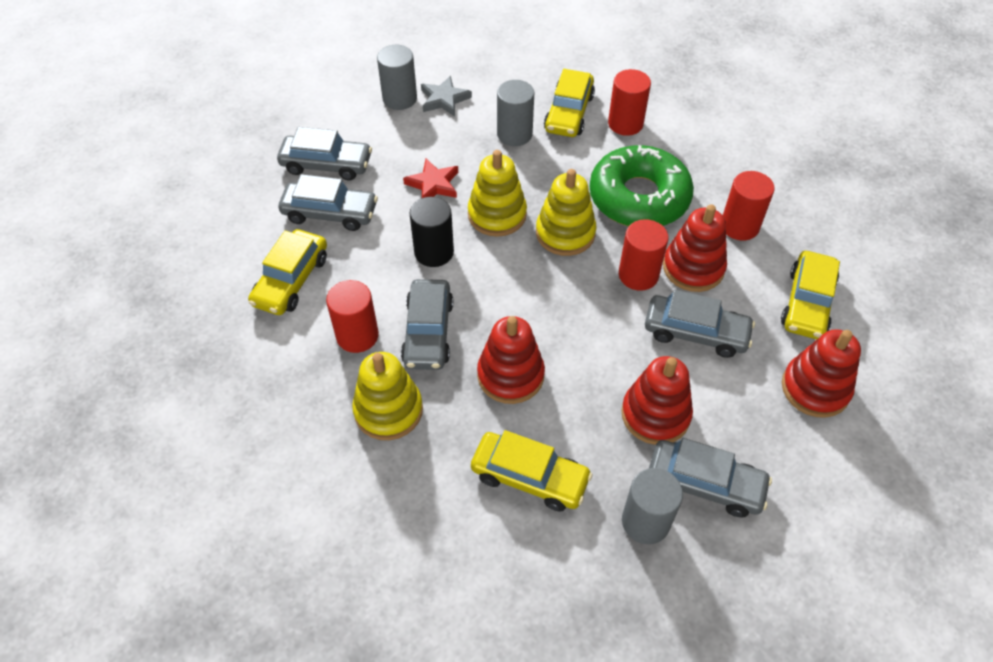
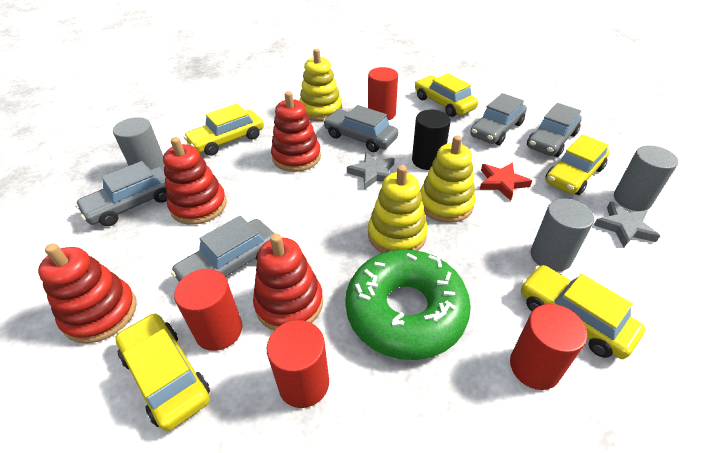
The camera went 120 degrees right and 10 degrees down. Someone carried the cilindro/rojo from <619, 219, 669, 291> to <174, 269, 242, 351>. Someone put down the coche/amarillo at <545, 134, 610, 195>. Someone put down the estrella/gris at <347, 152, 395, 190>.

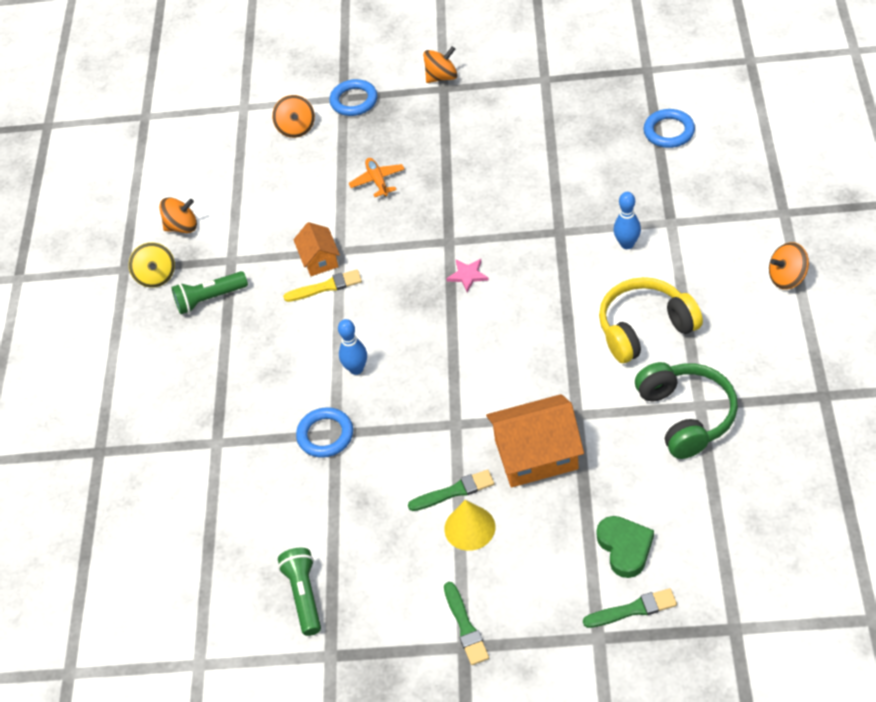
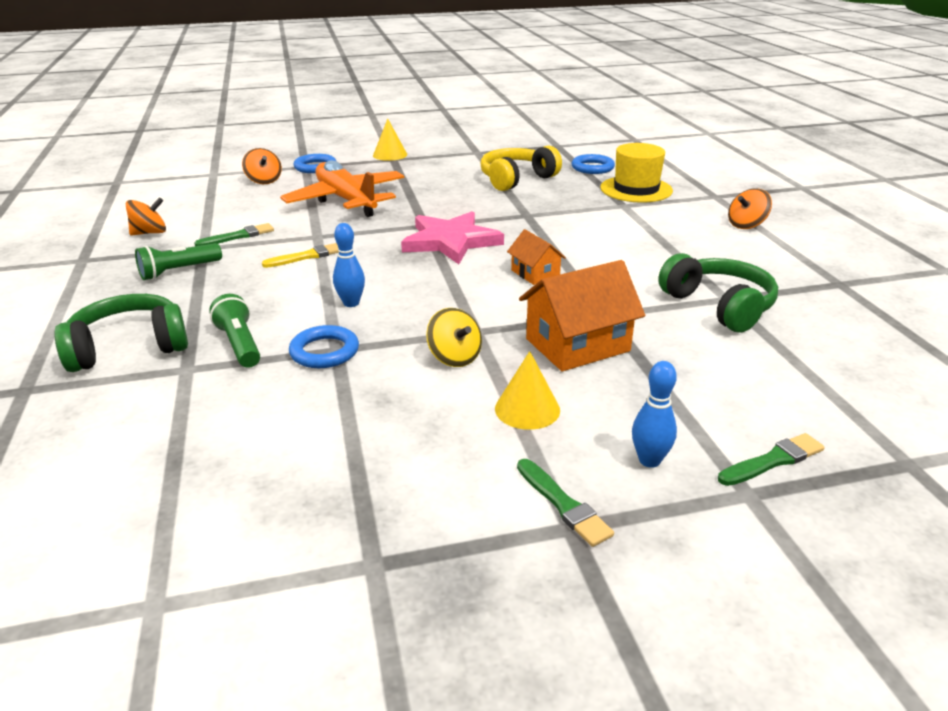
The camera went 20 degrees left and 20 degrees down. Someone swapped the peonza/naranja at <423, 46, 458, 83> for the cono/amarillo at <373, 119, 407, 161>. Someone scaled the avión/naranja at <349, 158, 405, 197> by 2.38. Someone carried the bolo/azul from <613, 192, 641, 249> to <632, 361, 677, 468>. Someone carried the casa/naranja from <293, 222, 340, 276> to <507, 229, 566, 285>. Someone carried the peonza/amarillo from <129, 242, 175, 288> to <426, 308, 482, 367>. Someone scaled the estrella/rosa at <446, 259, 489, 292> by 2.44. Someone carried the auriculares/amarillo from <599, 277, 703, 363> to <481, 145, 562, 191>. Someone carried the pincel/verde from <408, 470, 494, 511> to <194, 223, 274, 246>. Someone took away the corazón/verde at <596, 516, 654, 578>. Someone carried the lámpara de mano/verde from <278, 548, 321, 636> to <209, 294, 260, 368>. Someone put down the sombrero/amarillo at <600, 143, 673, 203>. Someone put down the auriculares/verde at <54, 294, 188, 372>.

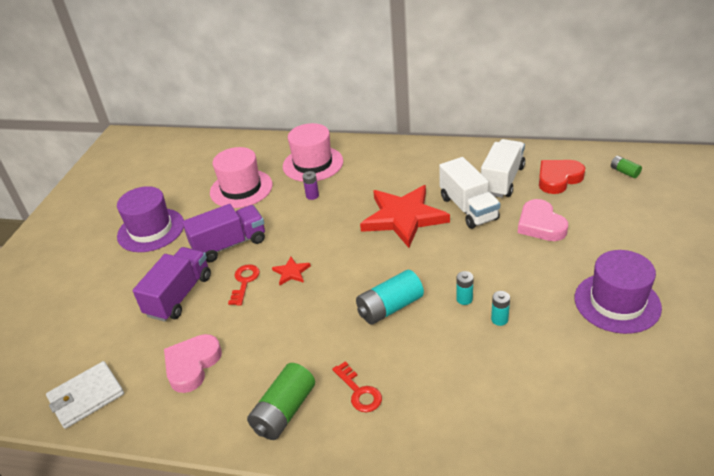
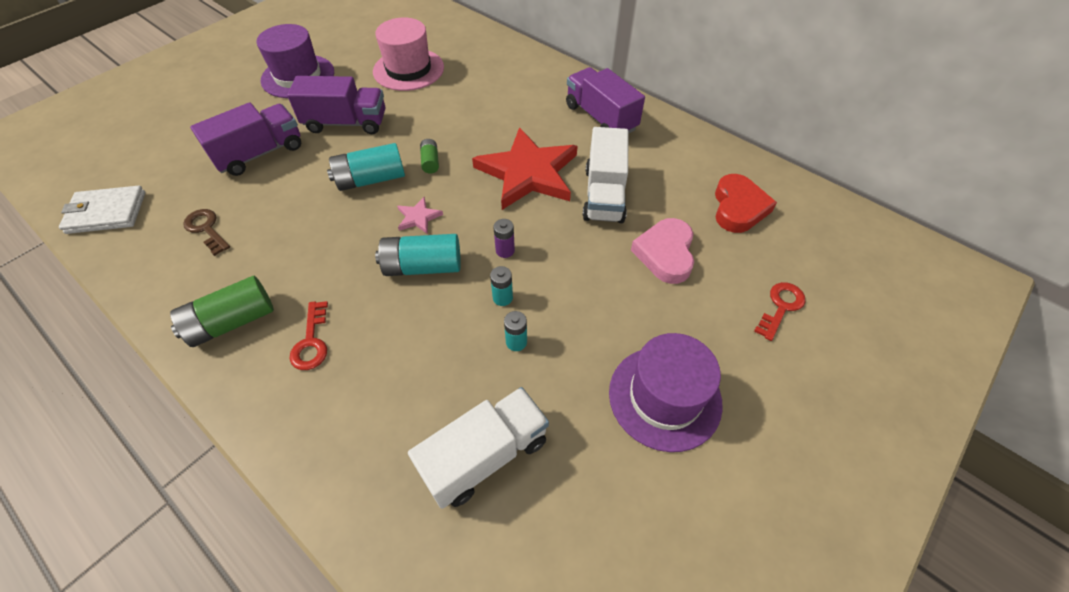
The camera went 25 degrees right and 15 degrees up. Someone took away the sombrero/rosa at <283, 123, 343, 182>. Someone carried the camión/blanco from <481, 139, 525, 198> to <408, 387, 549, 509>. Someone carried the pila/verde from <611, 156, 642, 178> to <420, 139, 439, 174>. Someone rotated the corazón/rojo at <539, 160, 585, 194> by 105 degrees clockwise. Someone carried the pila/morado from <303, 171, 319, 200> to <493, 219, 515, 258>. Someone swapped the estrella/rojo at <272, 257, 311, 285> for the pila/turquesa at <327, 143, 405, 191>. Someone carried the llave/rojo from <228, 264, 260, 306> to <754, 282, 805, 341>. Someone swapped the corazón/rosa at <164, 334, 222, 393> for the llave/marrón at <183, 209, 230, 256>. Someone put down the camión/morado at <566, 67, 645, 134>. Someone put down the estrella/rosa at <397, 197, 443, 234>.

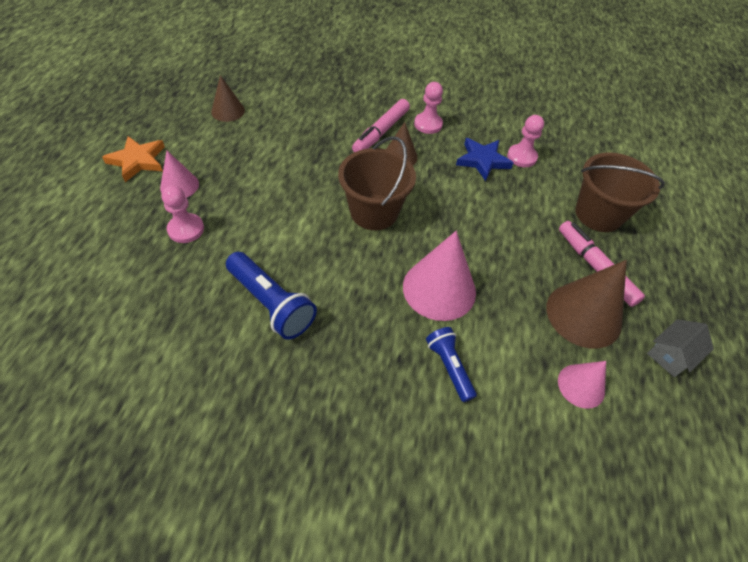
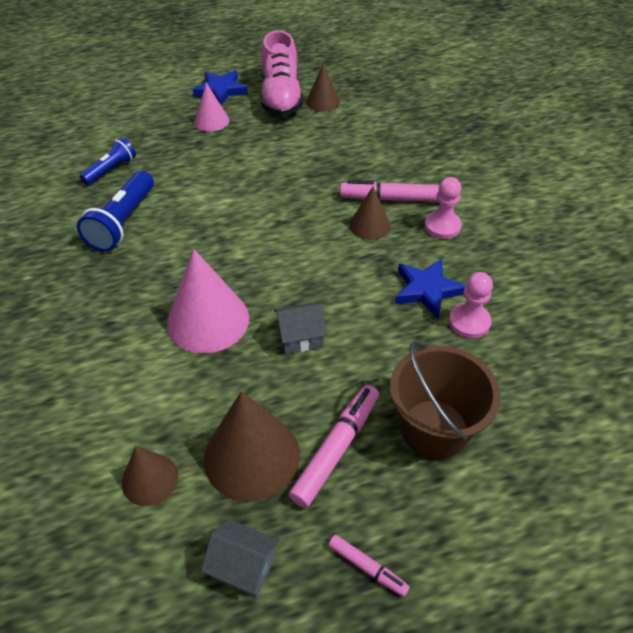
The camera went 65 degrees right and 5 degrees down. Someone repainted the estrella/naranja at <102, 136, 165, 182>, which became the estrella/azul at <192, 70, 248, 105>. Someone took away the balde/marrón at <338, 136, 416, 230>. Someone took away the peón/rosa at <161, 185, 204, 243>. Someone carried the lámpara de mano/azul from <426, 327, 477, 402> to <80, 137, 136, 185>. Someone repainted the cono/rosa at <558, 361, 606, 409>, which became the cono/marrón at <122, 446, 178, 506>. Someone put down the zapato/rosa at <261, 30, 303, 117>. Someone put down the casa/gris at <274, 302, 328, 354>. Someone put down the rotulador/rosa at <328, 535, 410, 597>.

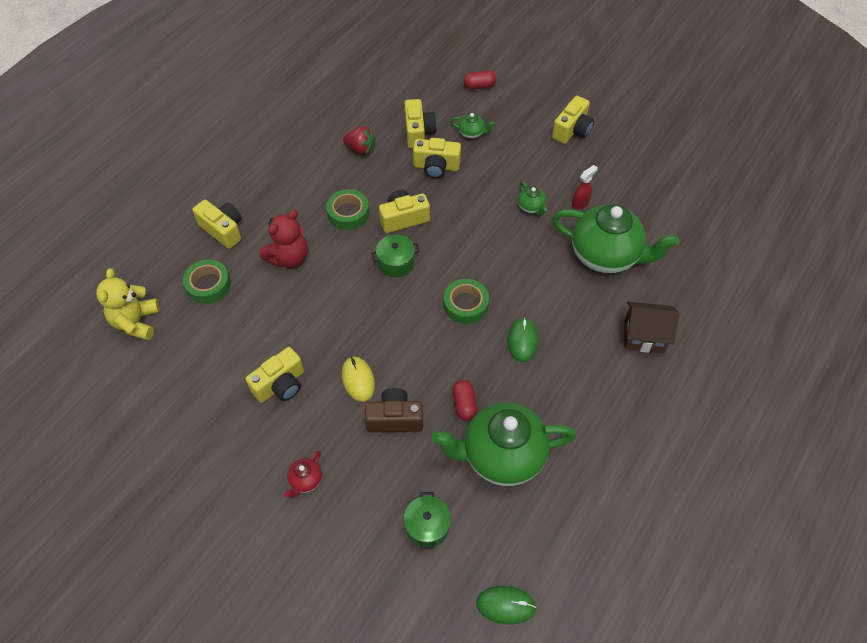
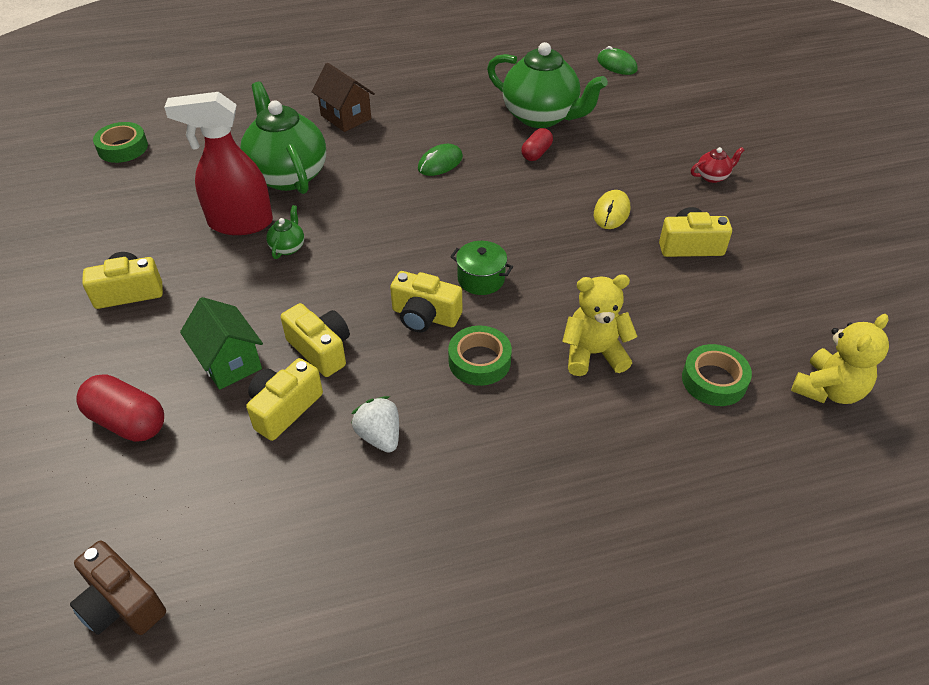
The camera went 140 degrees left and 10 degrees down. Someone scaled the cápsula/rojo at <464, 70, 496, 90> by 1.61. Someone swapped the tetera/verde at <451, 113, 495, 139> for the casa/verde at <180, 297, 263, 390>. Someone repainted the fresa/rojo at <343, 126, 375, 155>, which became the fresa/blanco at <351, 396, 399, 453>. Someone scaled the pulverizador/rojo at <572, 165, 598, 209> by 2.38. Someone took away the cámara/amarillo at <192, 200, 242, 249>. Someone repainted the osito/rojo at <260, 210, 308, 268>, which became the osito/amarillo at <562, 275, 638, 376>. Someone carried the cinta adhesiva/verde from <444, 279, 489, 324> to <93, 122, 148, 163>. Someone carried the cámara/marrón from <365, 388, 423, 433> to <70, 541, 166, 635>. Someone took away the olla/verde at <404, 492, 451, 549>.

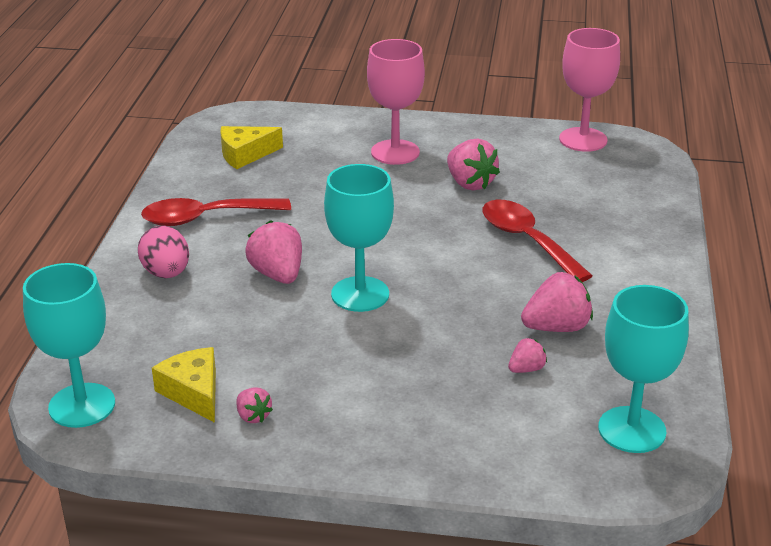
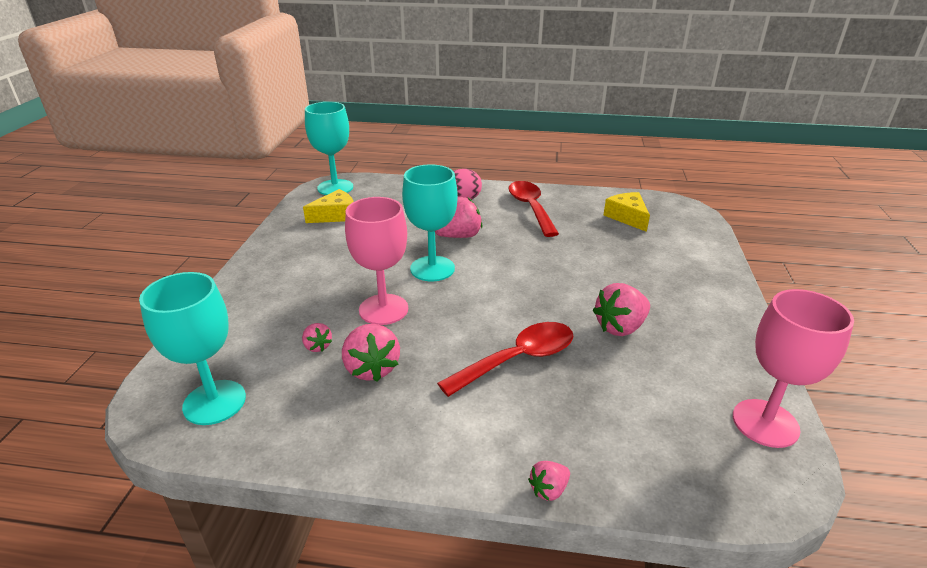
The camera went 90 degrees right and 0 degrees up. Someone carried the copa/rosa from <367, 39, 425, 165> to <345, 197, 408, 325>. Someone carried the fresa/rosa from <236, 387, 273, 423> to <528, 461, 570, 501>.

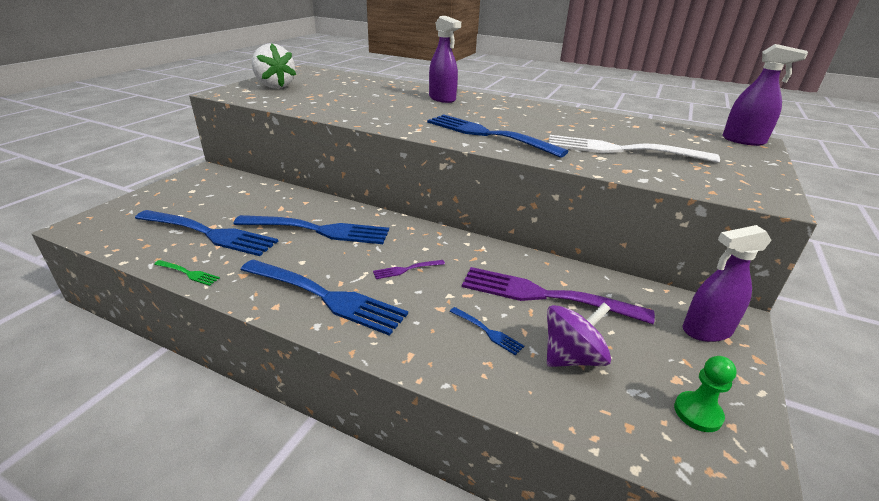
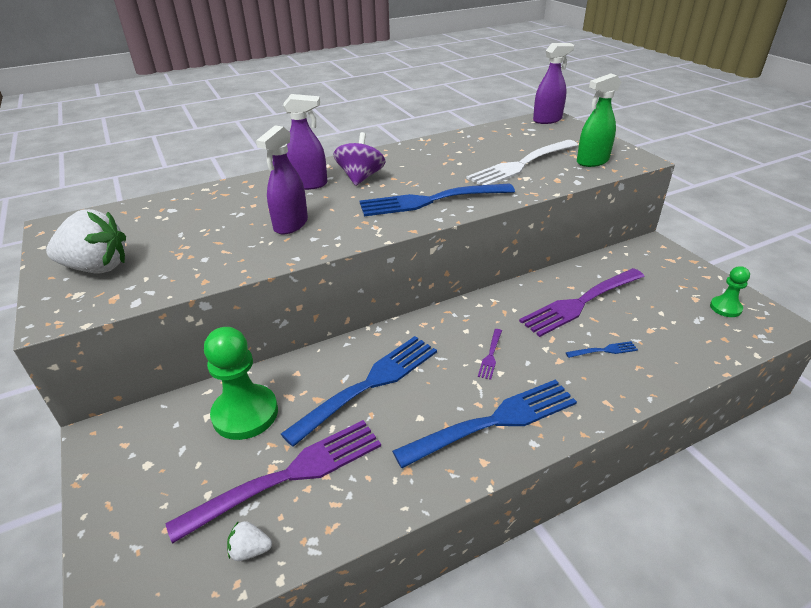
The camera went 50 degrees left and 5 degrees up. Someone repainted the tenedor/azul at <135, 210, 278, 256>, which became the tenedor/morado at <166, 420, 381, 544>. Someone carried the pulverizador/morado from <682, 225, 772, 342> to <256, 125, 308, 234>. Someone took away the tenedor/verde at <154, 260, 220, 286>. Someone carried the peonza/morado from <547, 303, 611, 367> to <333, 132, 385, 186>. Someone put down the pulverizador/verde at <577, 74, 621, 167>. Someone put down the peón/verde at <204, 327, 278, 440>. Someone put down the fresa/blanco at <227, 521, 272, 561>.

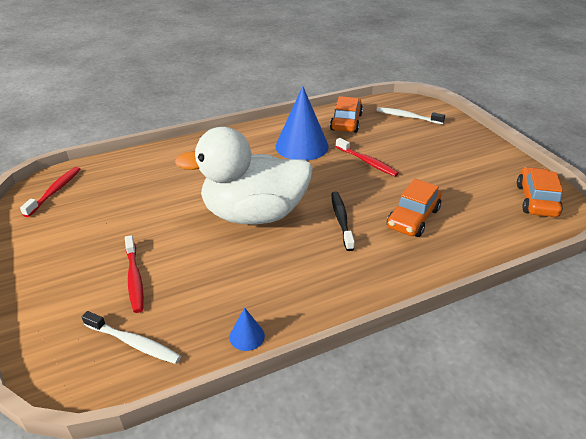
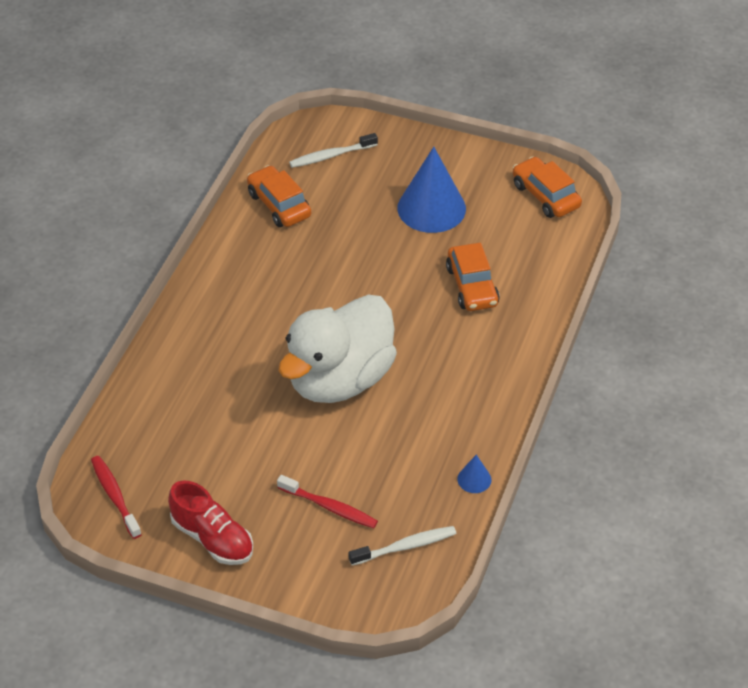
The camera went 45 degrees left and 10 degrees up. Someone carried the cono/azul from <276, 86, 329, 161> to <397, 147, 466, 233>. Someone took away the cepillo de dientes/rojo at <335, 138, 399, 177>. Someone took away the cepillo de dientes/negro at <331, 192, 355, 251>. Someone put down the zapato/rojo at <168, 480, 253, 565>.

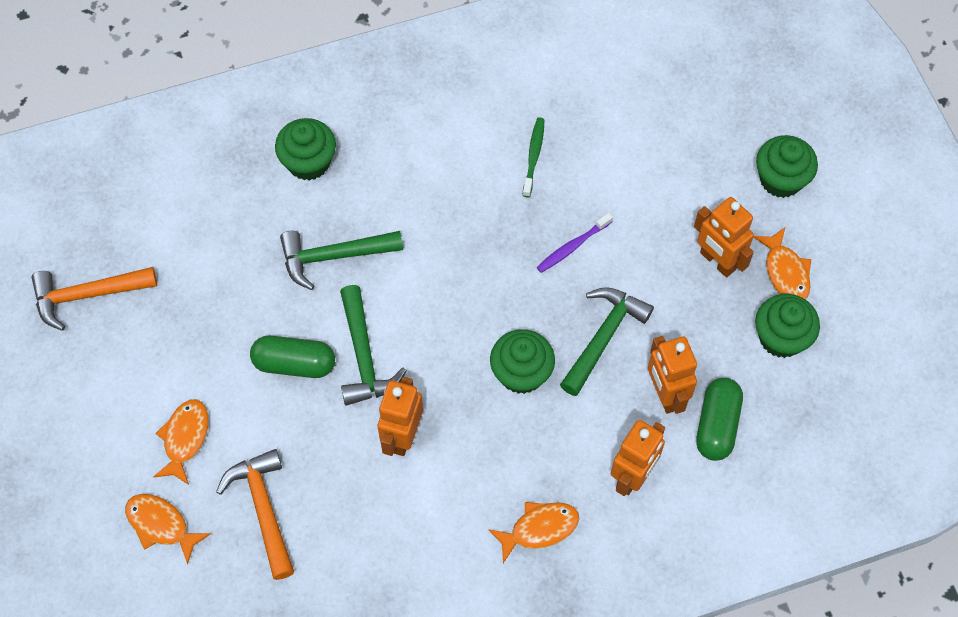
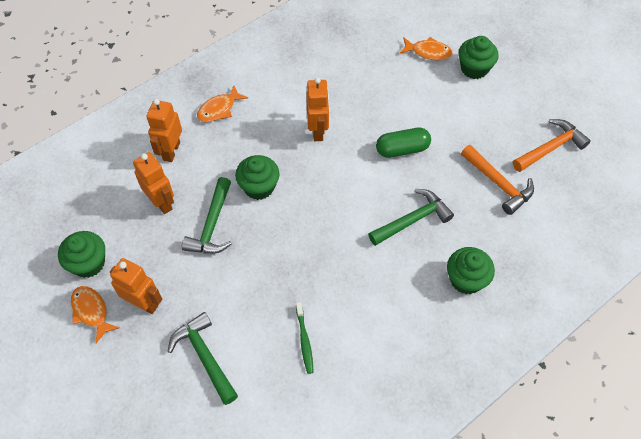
The camera went 160 degrees right and 5 degrees down. Someone carried the magdalena/verde from <756, 135, 818, 198> to <459, 36, 499, 79>. Someone took away the cepillo de dientes/morado at <537, 213, 613, 273>. Someone carried the martillo/verde from <340, 285, 407, 406> to <168, 312, 238, 405>. Someone took away the cápsula/verde at <696, 378, 743, 461>. Someone took away the pez/naranja at <153, 399, 209, 485>. Someone carried the martillo/naranja from <216, 449, 294, 580> to <461, 145, 534, 215>.

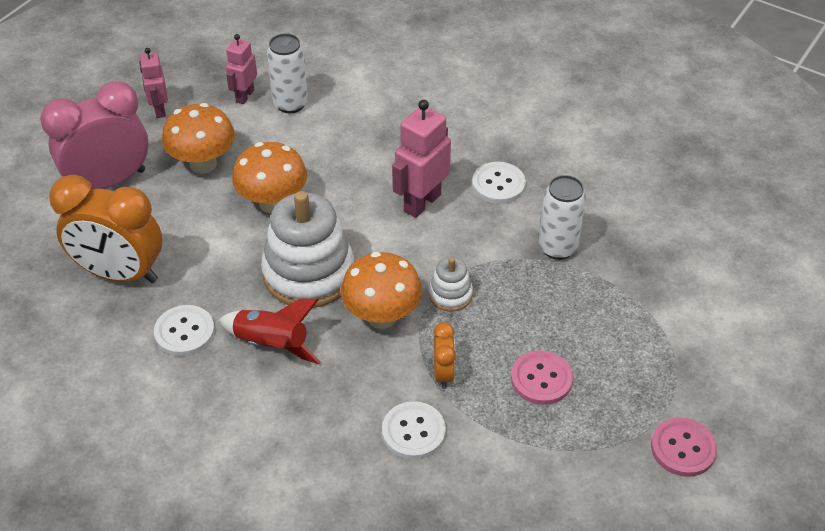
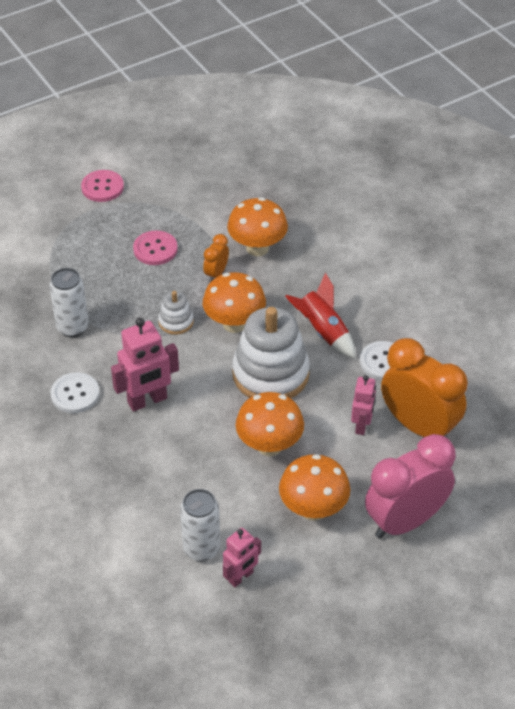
The camera went 155 degrees left and 0 degrees up. Someone carried the robot/rosa from <140, 48, 168, 118> to <351, 375, 376, 435>. Someone rotated the despertador/rosa at <40, 81, 148, 189> by 150 degrees clockwise. Someone swapped the botón/blanco at <382, 401, 446, 460> for the seta/naranja at <227, 197, 288, 256>.

